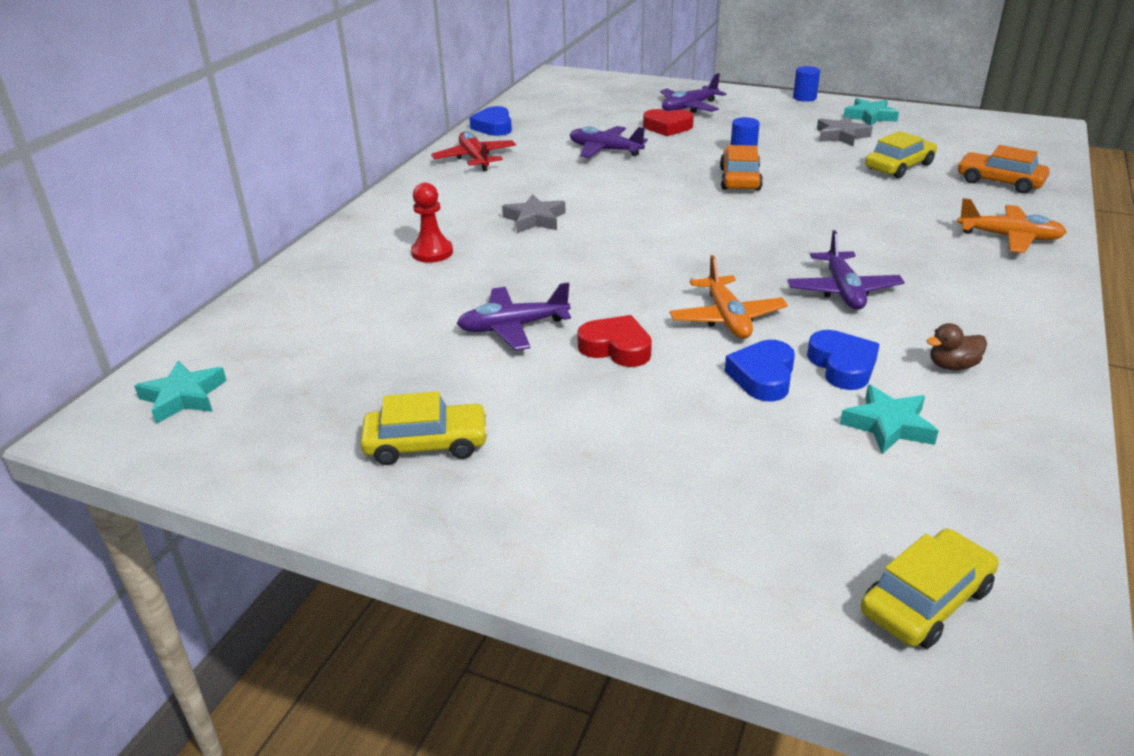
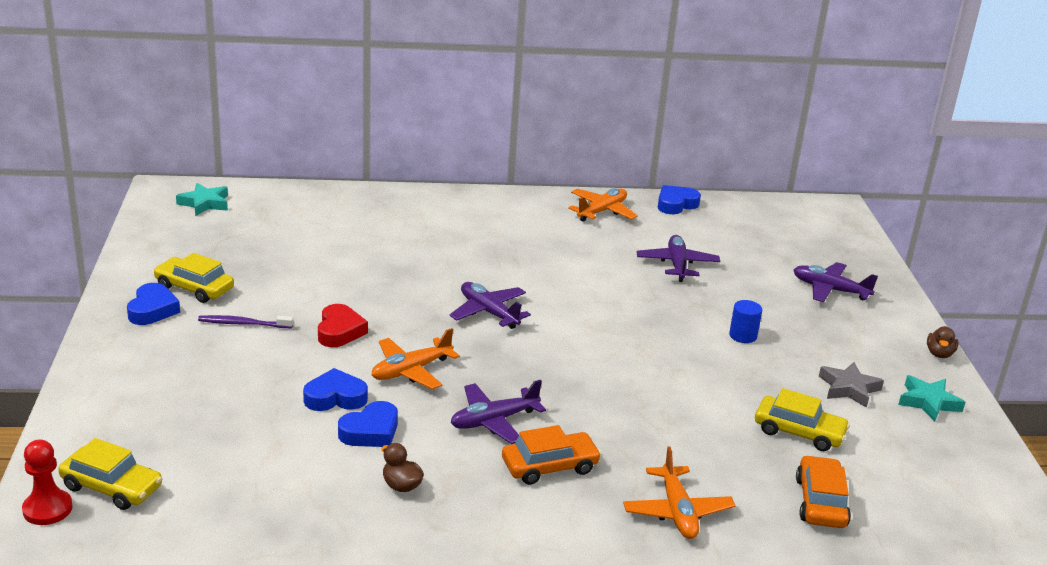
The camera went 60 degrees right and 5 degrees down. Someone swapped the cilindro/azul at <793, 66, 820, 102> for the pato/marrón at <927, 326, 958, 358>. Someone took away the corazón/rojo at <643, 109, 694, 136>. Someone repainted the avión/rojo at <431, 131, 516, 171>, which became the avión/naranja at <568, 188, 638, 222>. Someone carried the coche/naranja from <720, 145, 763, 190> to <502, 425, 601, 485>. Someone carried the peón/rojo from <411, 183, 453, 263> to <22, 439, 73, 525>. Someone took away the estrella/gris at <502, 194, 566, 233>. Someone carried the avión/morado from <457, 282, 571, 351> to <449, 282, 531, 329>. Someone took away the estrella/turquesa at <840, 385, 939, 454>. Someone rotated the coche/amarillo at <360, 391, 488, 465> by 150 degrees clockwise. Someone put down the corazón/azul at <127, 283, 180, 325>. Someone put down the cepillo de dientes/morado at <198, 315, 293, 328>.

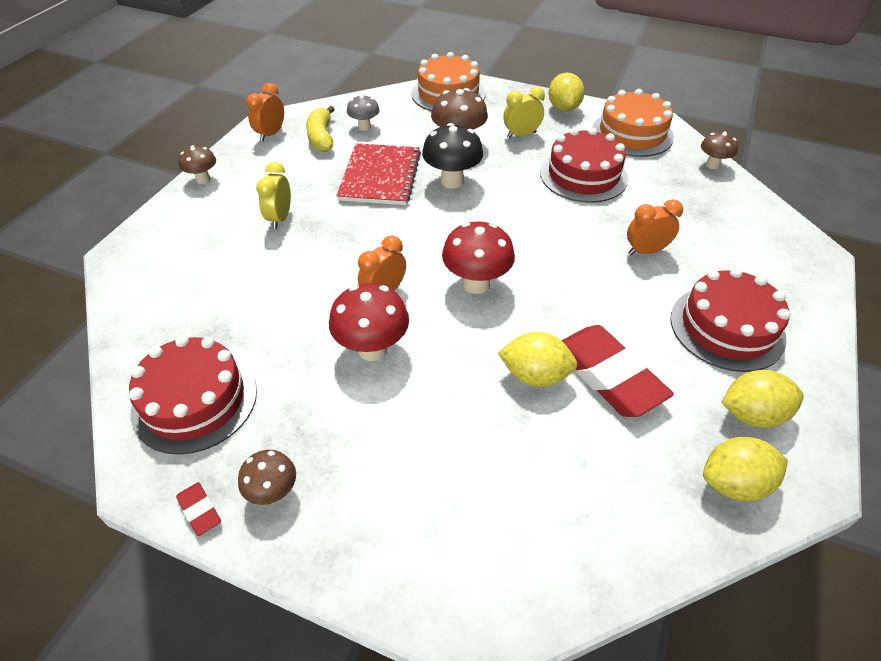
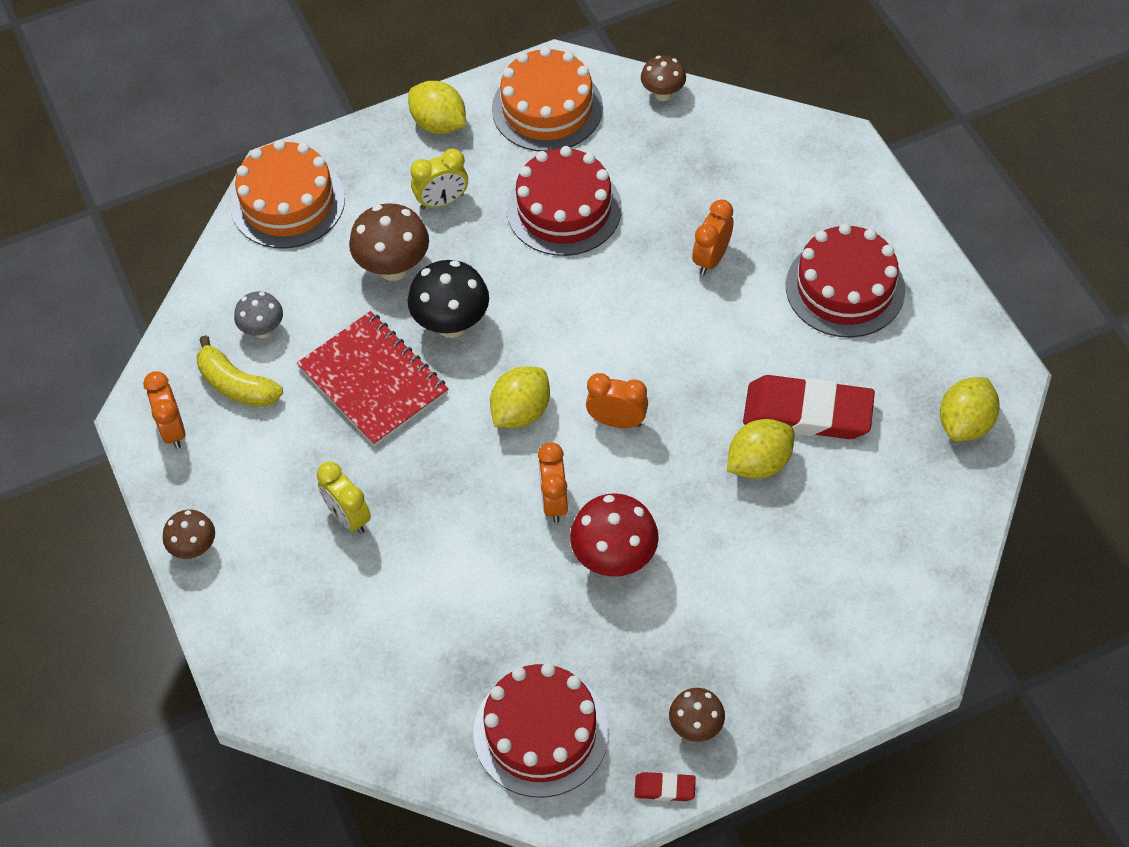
The camera went 45 degrees left and 10 degrees up. Someone rotated the despertador/amarillo at <503, 87, 545, 138> by 135 degrees counterclockwise. Someone swapped the seta/rojo at <442, 221, 515, 294> for the despertador/naranja at <586, 373, 648, 428>. Someone carried the limón/amarillo from <721, 370, 804, 428> to <490, 366, 550, 428>.

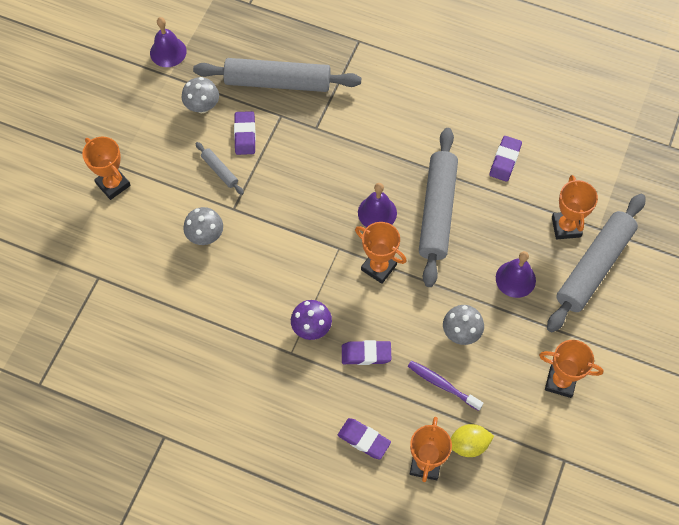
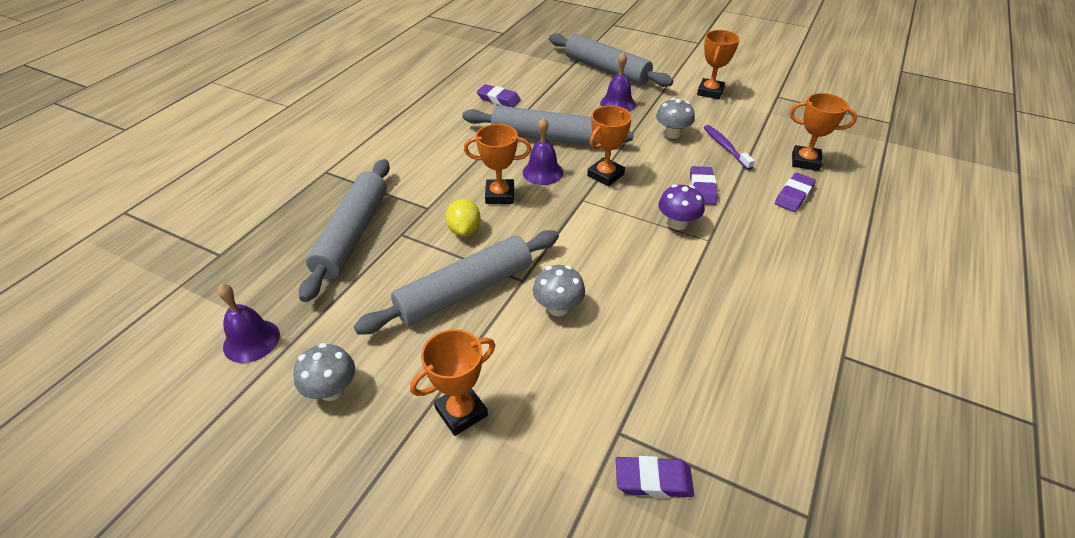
The camera went 85 degrees left and 20 degrees down. Someone carried the seta/gris from <182, 77, 219, 113> to <293, 343, 355, 401>. Someone carried the goma de borrar/morado from <234, 111, 256, 155> to <616, 456, 694, 498>. Someone scaled the rodillo/gris at <195, 142, 244, 195> by 2.29. Someone carried the trofeo/naranja from <552, 175, 598, 239> to <464, 124, 531, 204>. Someone rotated the cepillo de dientes/morado at <408, 361, 483, 411> by 120 degrees clockwise. Someone carried the limón/amarillo from <451, 424, 494, 457> to <446, 199, 481, 236>.

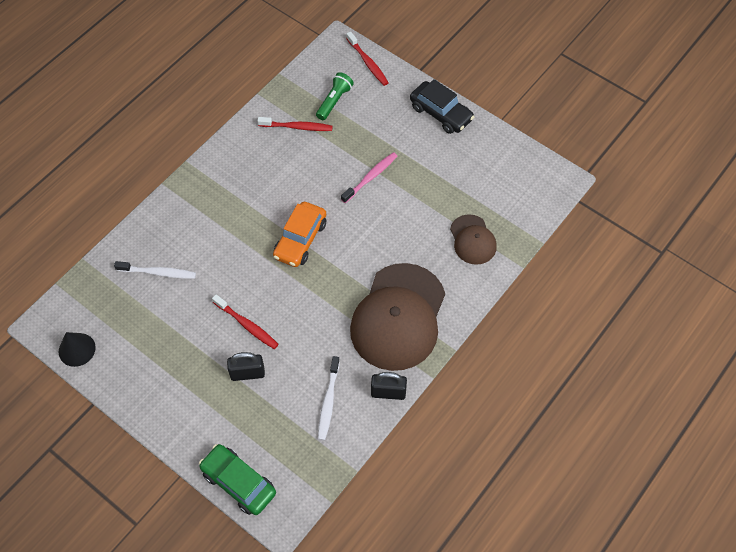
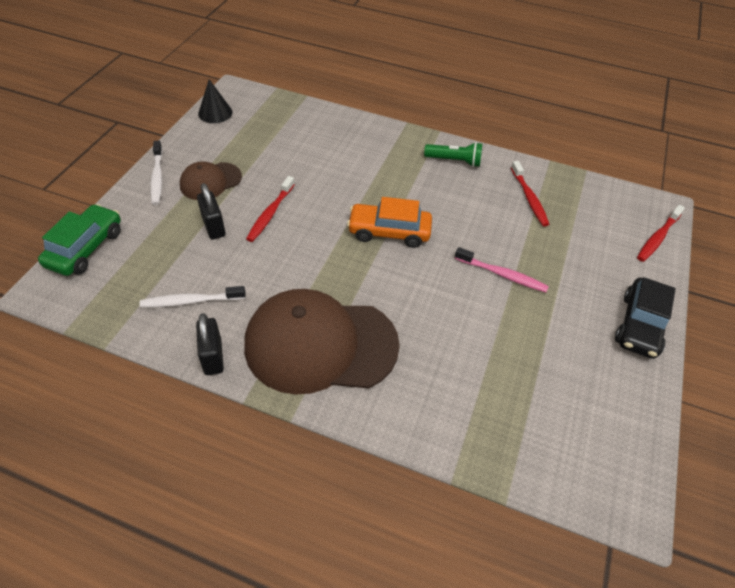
The camera went 70 degrees right and 10 degrees down. Someone carried the lámpara de mano/verde from <316, 72, 354, 120> to <424, 142, 482, 167>. Someone carried the gorra/marrón from <450, 214, 497, 265> to <180, 161, 242, 200>. Someone carried the cepillo de dientes/blanco from <114, 261, 196, 279> to <150, 141, 163, 205>.

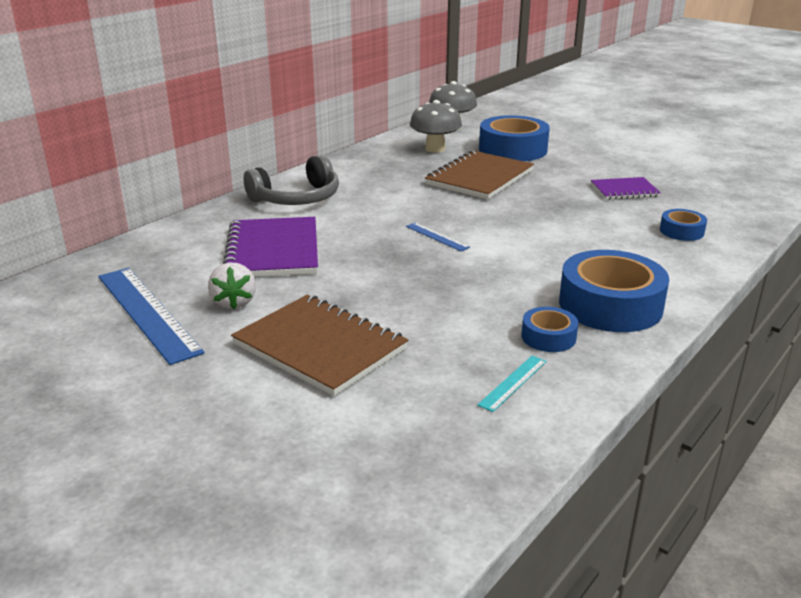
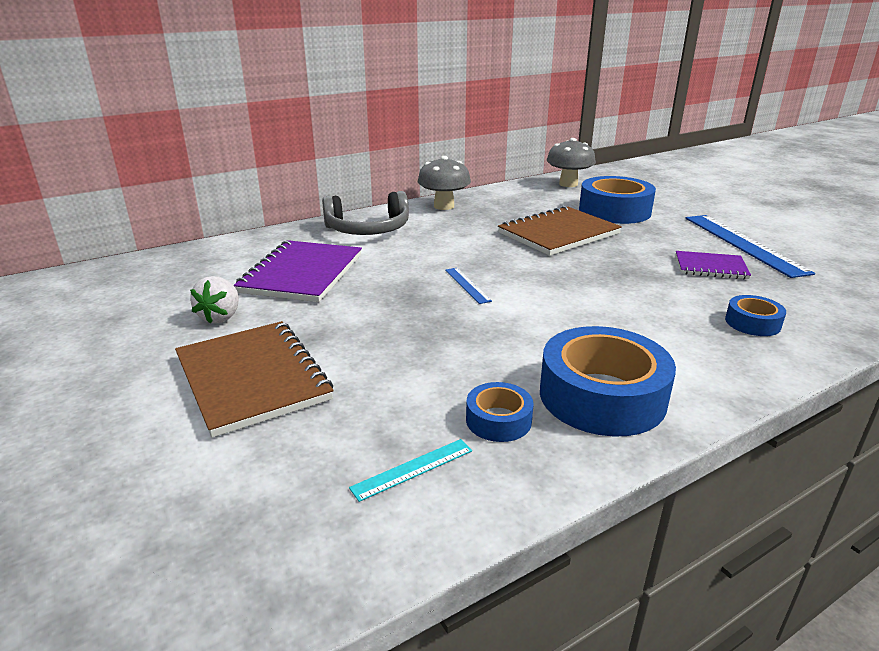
The camera went 20 degrees right and 0 degrees up. Someone carried the seta/gris from <410, 100, 462, 153> to <418, 156, 471, 210>. Someone carried the regla/azul from <98, 268, 205, 365> to <685, 215, 815, 278>.

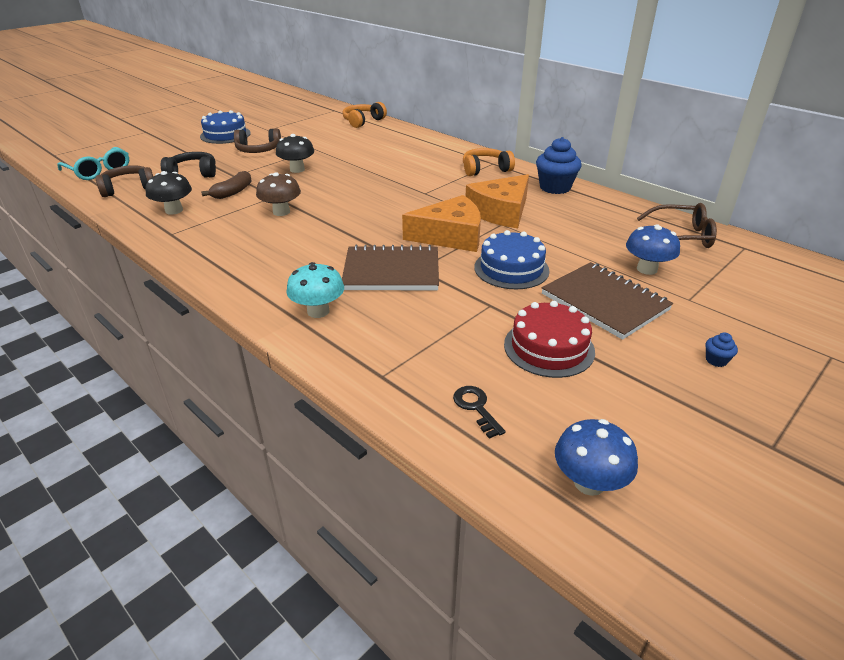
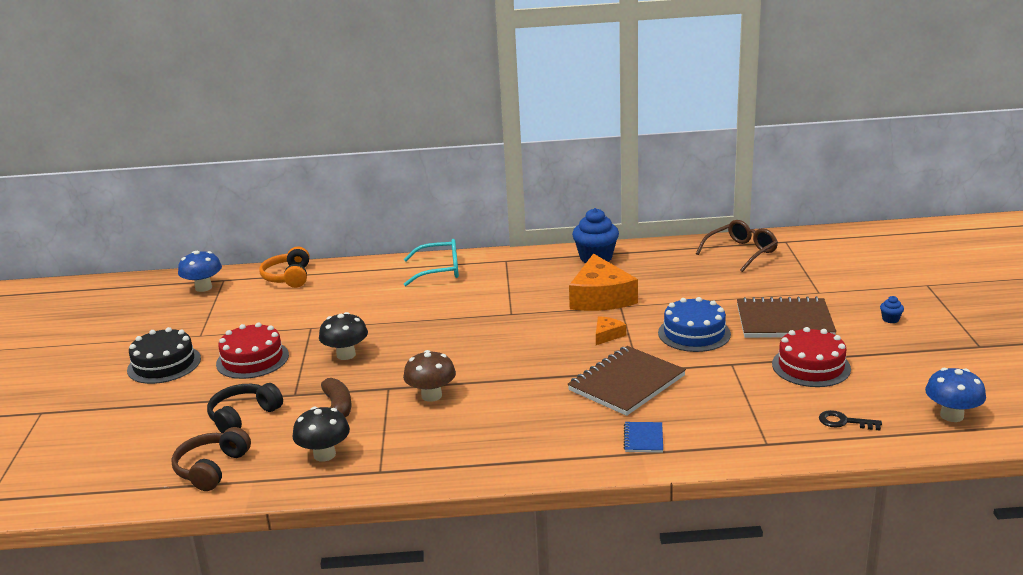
The camera went 45 degrees left and 10 degrees down. Someone repainted the tarta/azul at <200, 110, 251, 144>, which became the tarta/negro at <127, 327, 201, 384>. Someone swapped the auriculares/marrón at <234, 128, 281, 153> for the tarta/rojo at <216, 322, 289, 379>. Someone carried the gafas/turquesa from <57, 147, 129, 180> to <404, 239, 459, 286>. Someone took away the auriculares/naranja at <463, 148, 515, 176>. Someone scaled the queso/naranja at <402, 195, 481, 252> by 0.45. Someone carried the seta/azul from <626, 224, 680, 275> to <178, 251, 222, 292>. Someone swapped the seta/turquesa at <286, 262, 344, 318> for the cuaderno/azul at <624, 422, 663, 453>.

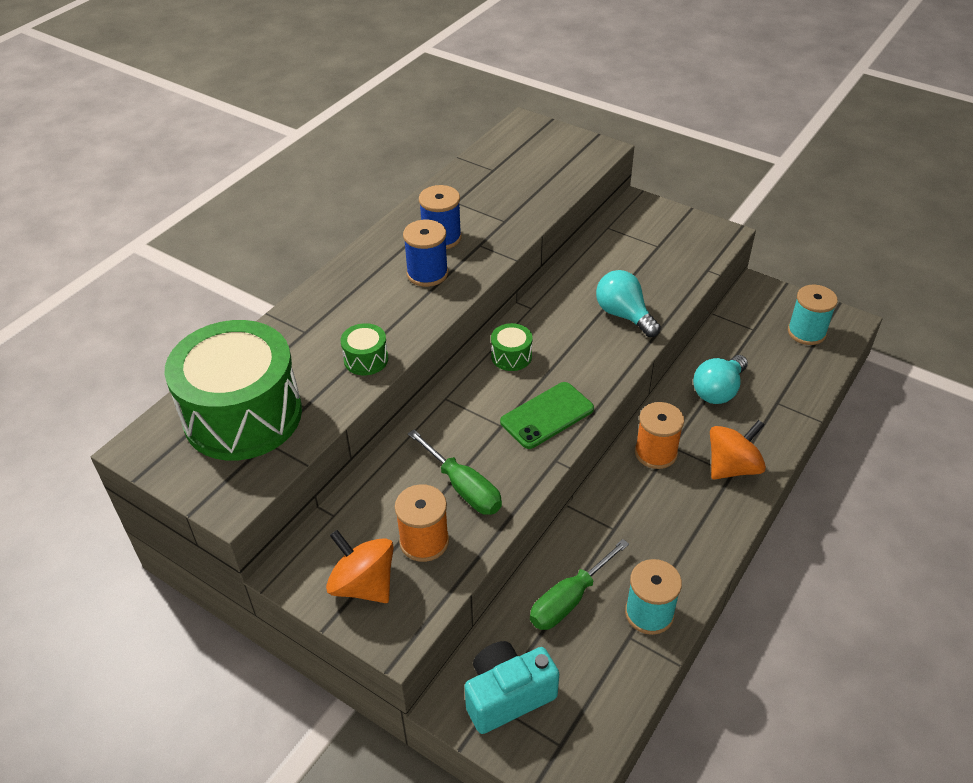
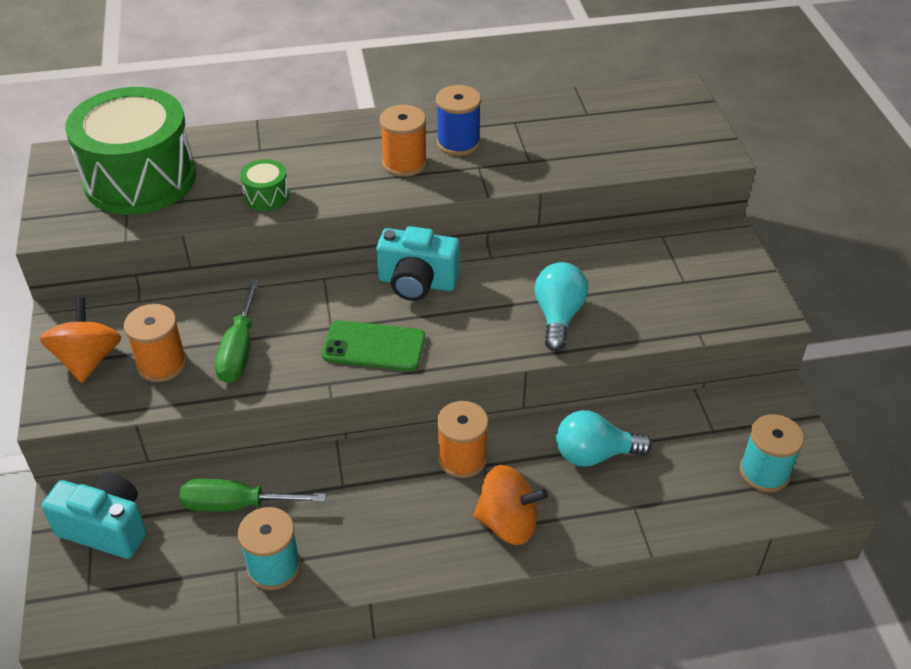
The camera went 45 degrees right and 0 degrees up. Someone repainted the carrete/azul at <403, 220, 448, 287>, which became the carrete/naranja at <380, 105, 427, 177>. Someone swapped the tambor/verde at <491, 323, 533, 371> for the cámara/turquesa at <376, 226, 460, 301>.

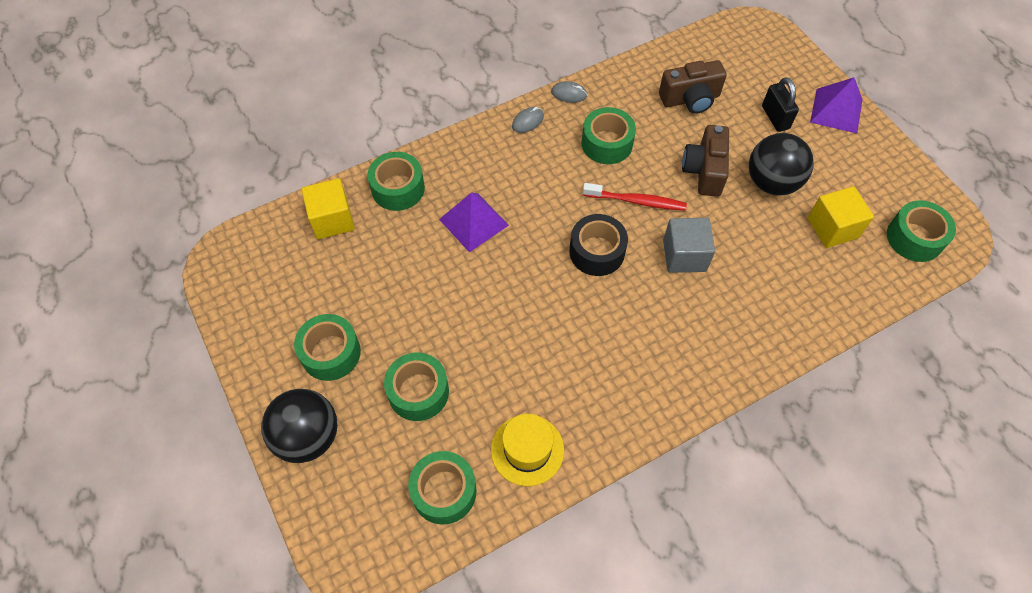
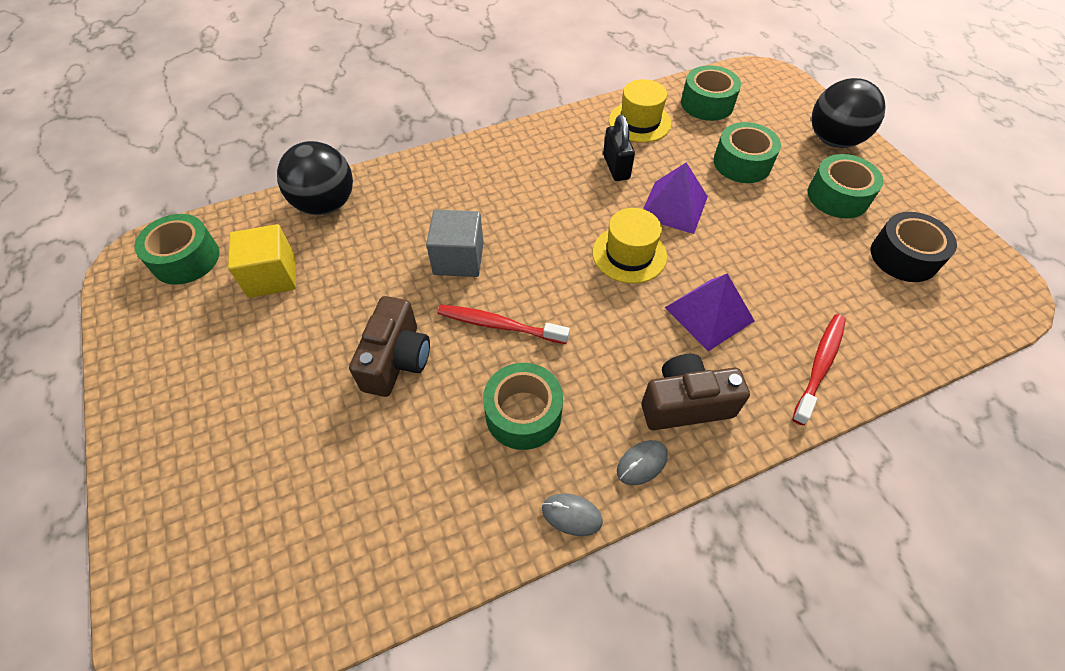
The camera went 175 degrees left and 5 degrees down. Someone carried the cámara/marrón from <659, 60, 727, 114> to <641, 354, 750, 430>. Someone carried the candado/negro from <762, 77, 799, 132> to <603, 115, 635, 181>. Someone carried the pirámide/morado from <810, 77, 863, 134> to <643, 162, 708, 234>. Someone carried the pelota/negro from <749, 133, 814, 196> to <277, 141, 353, 215>. Someone swapped the cinta adhesiva/verde at <367, 152, 425, 211> for the cepillo de dientes/rojo at <792, 314, 846, 425>. Someone took away the cubo/amarillo at <301, 178, 355, 239>. Someone carried the cinta adhesiva/negro from <569, 214, 628, 276> to <871, 212, 957, 282>. Someone put down the sombrero/amarillo at <593, 208, 667, 284>.

